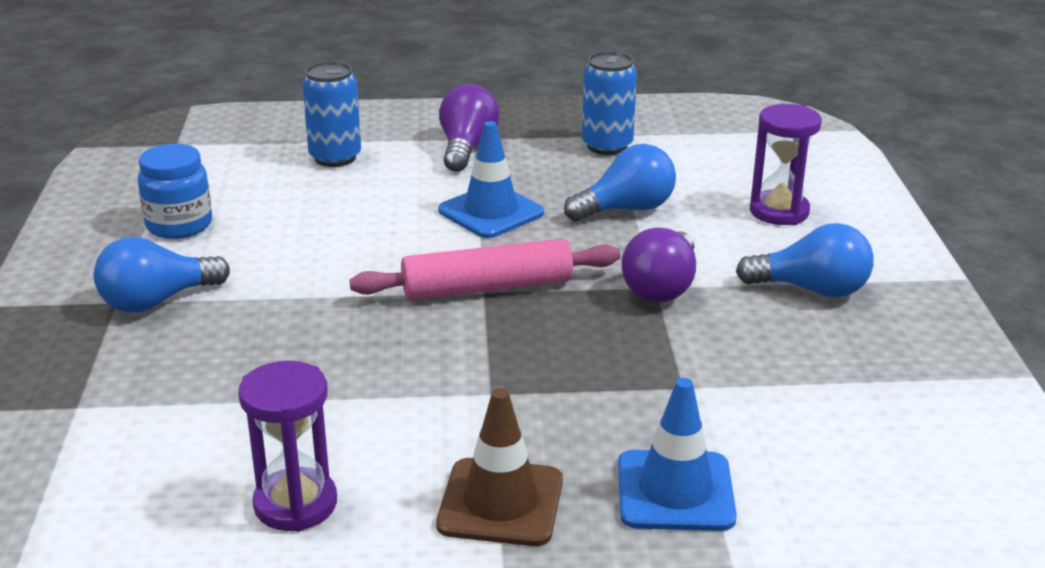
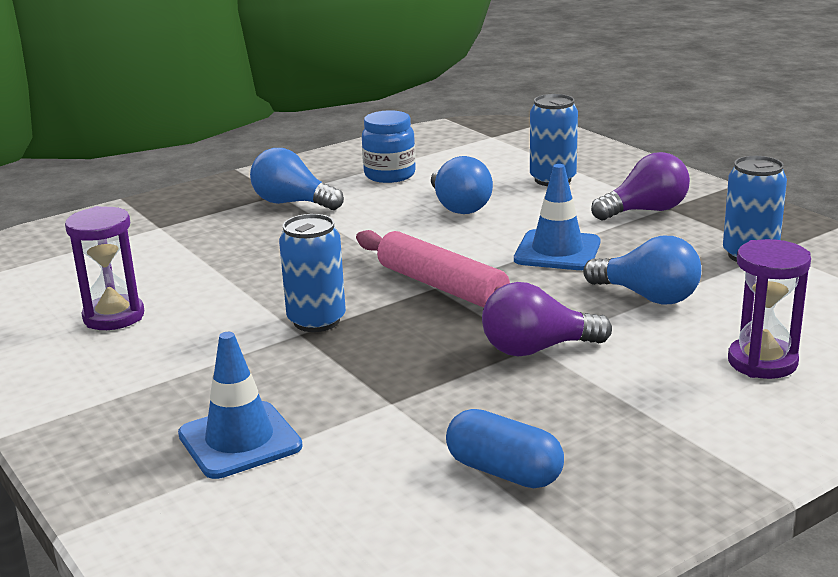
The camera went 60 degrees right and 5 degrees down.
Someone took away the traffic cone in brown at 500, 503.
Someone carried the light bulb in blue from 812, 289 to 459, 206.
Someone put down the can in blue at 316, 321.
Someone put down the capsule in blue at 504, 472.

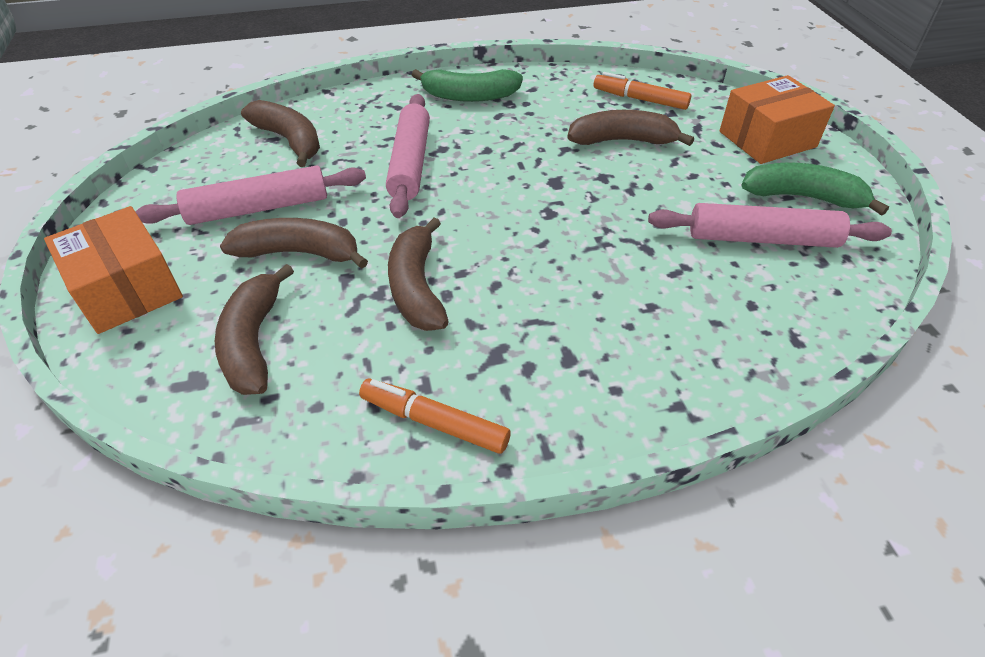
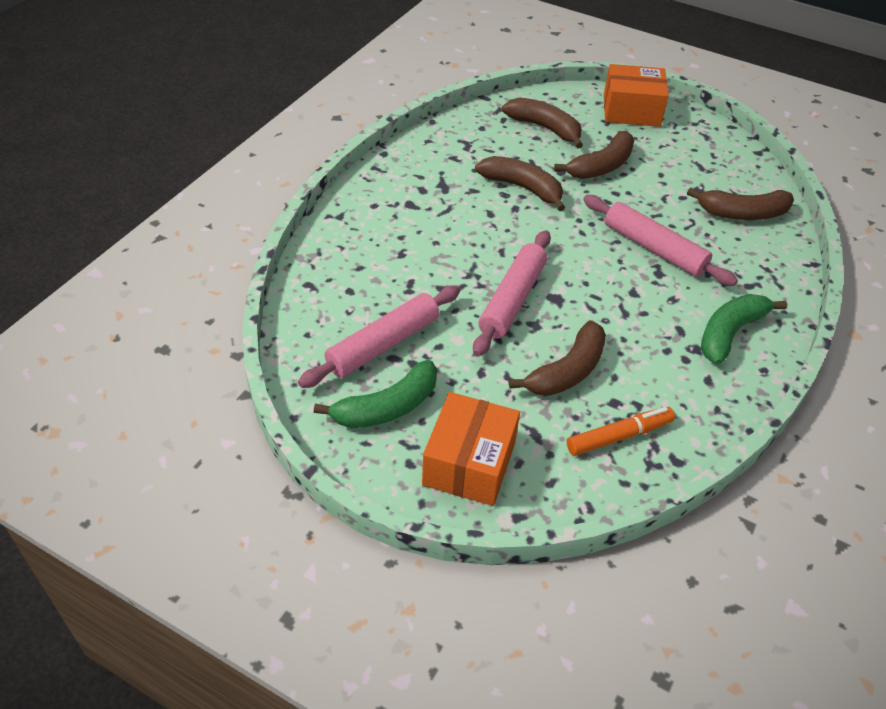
The camera went 130 degrees right and 0 degrees up.
Someone carried the rolling pin in pink from 258, 208 to 512, 299.
Someone took away the marker in orange at 434, 422.

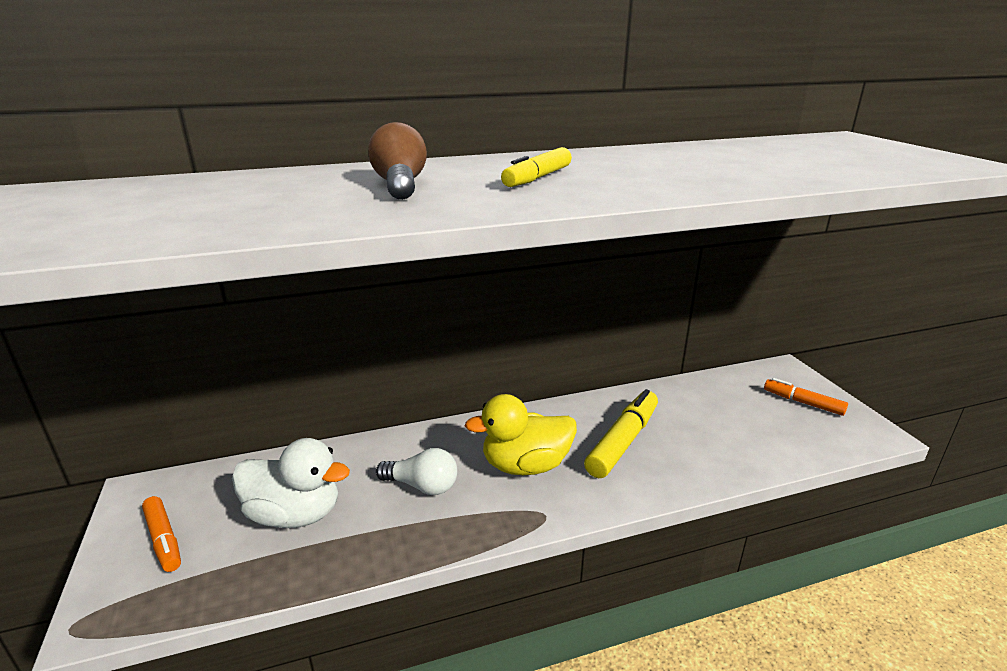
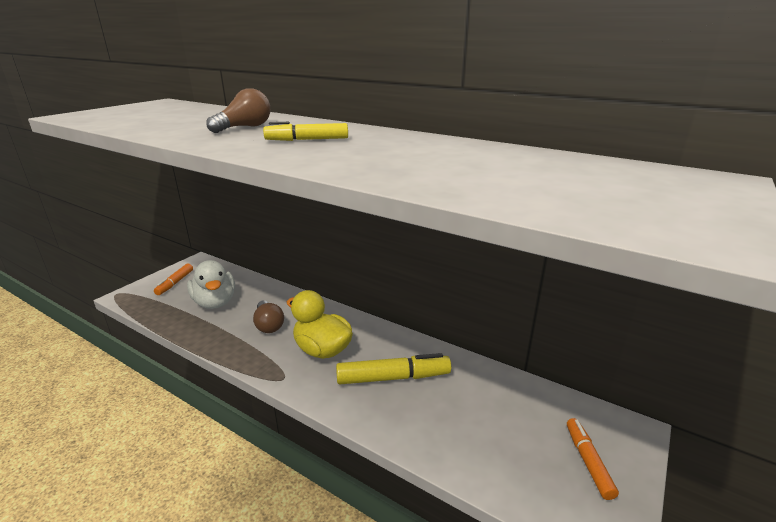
The camera went 50 degrees right and 0 degrees up.
Someone repainted the light bulb in white at 422, 486, which became the light bulb in brown at 268, 325.

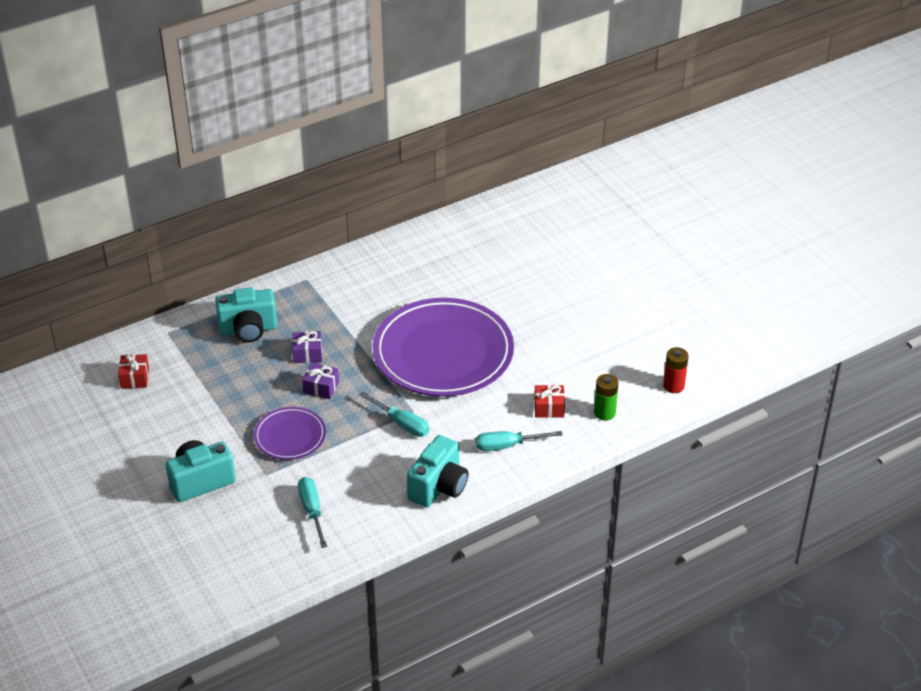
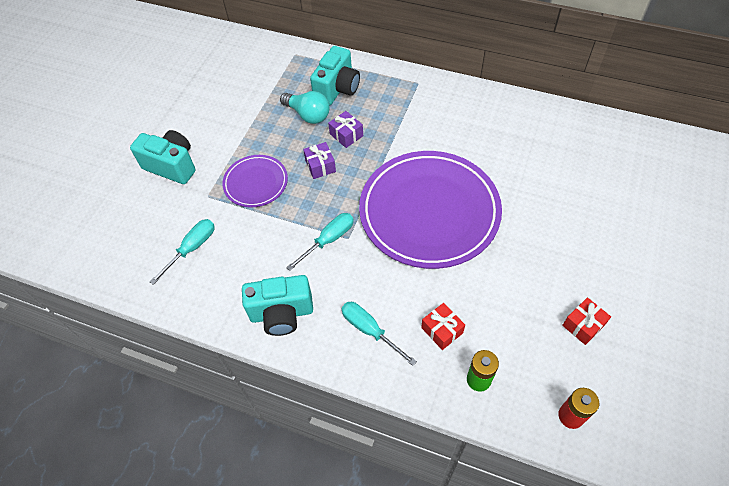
The camera went 55 degrees right and 15 degrees up.
Someone carried the gift in red from 135, 378 to 583, 325.
Someone rotated the camera in turquoise at 248, 330 by 105 degrees counterclockwise.
Someone rotated the screwdriver in turquoise at 402, 423 by 135 degrees counterclockwise.
Someone put down the light bulb in turquoise at 308, 115.

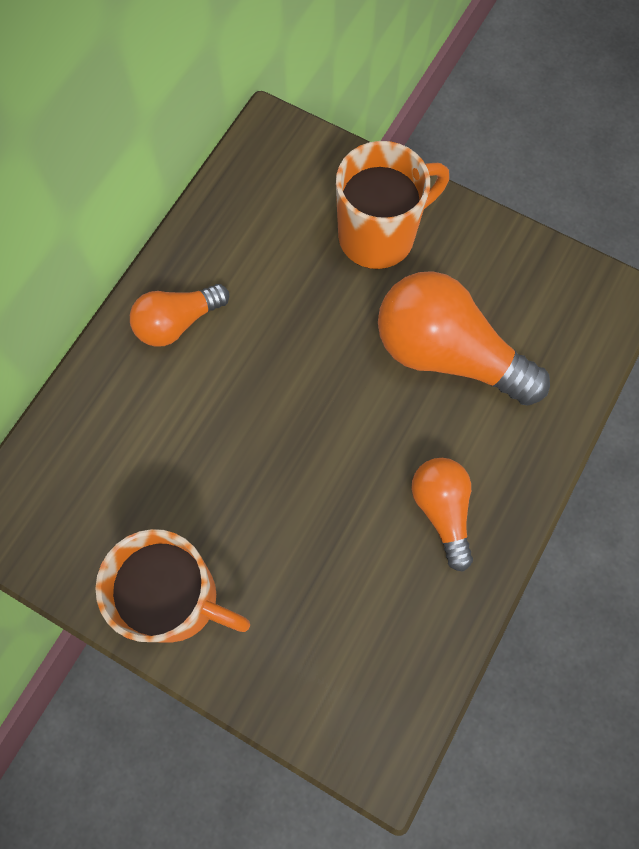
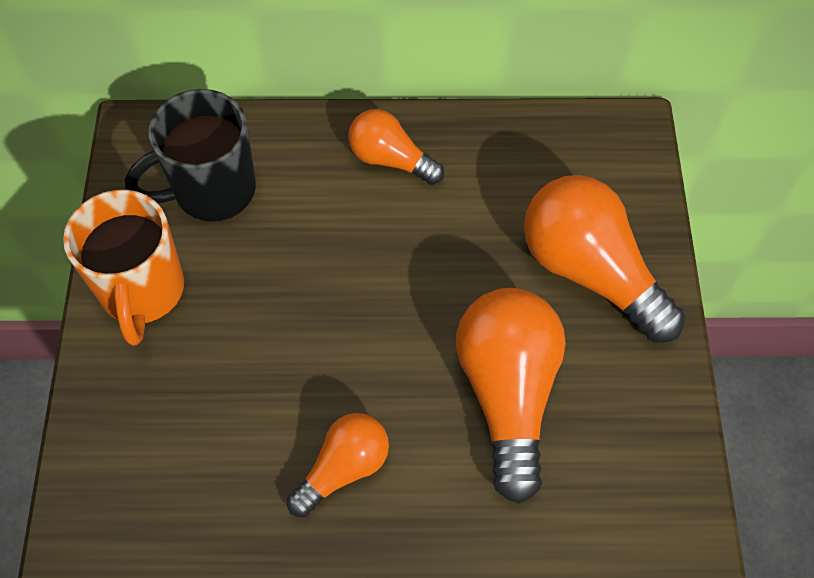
The camera went 60 degrees right and 10 degrees down.
Someone swapped the mug in orange at 379, 236 for the light bulb in orange at 590, 272.
Someone put down the mug in black at 212, 191.

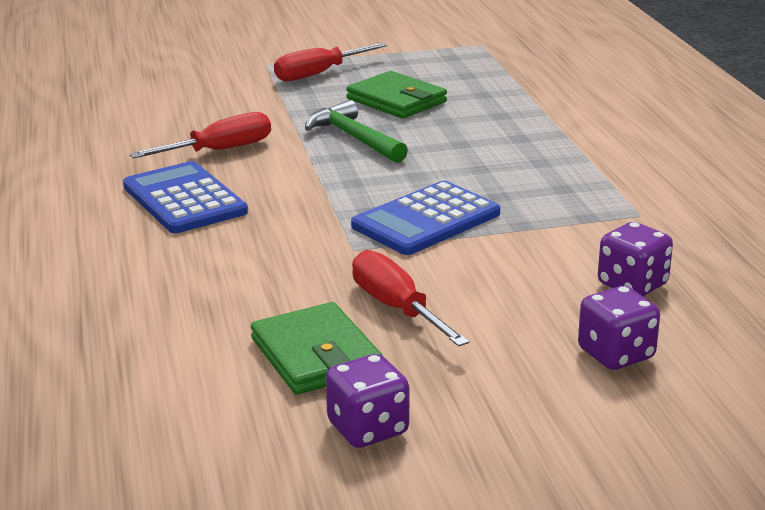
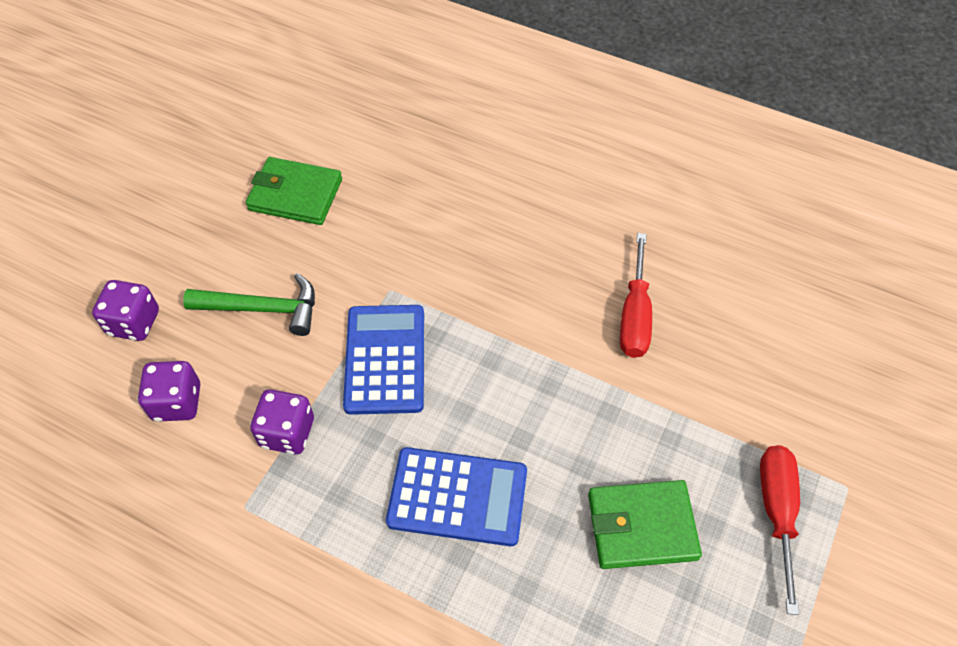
The camera went 130 degrees right and 30 degrees up.
Someone carried the calculator in blue from 184, 199 to 457, 496.
Someone carried the hammer in green from 354, 138 to 263, 309.
Someone carried the dice in purple from 368, 429 to 287, 433.
Someone took away the screwdriver in red at 397, 308.

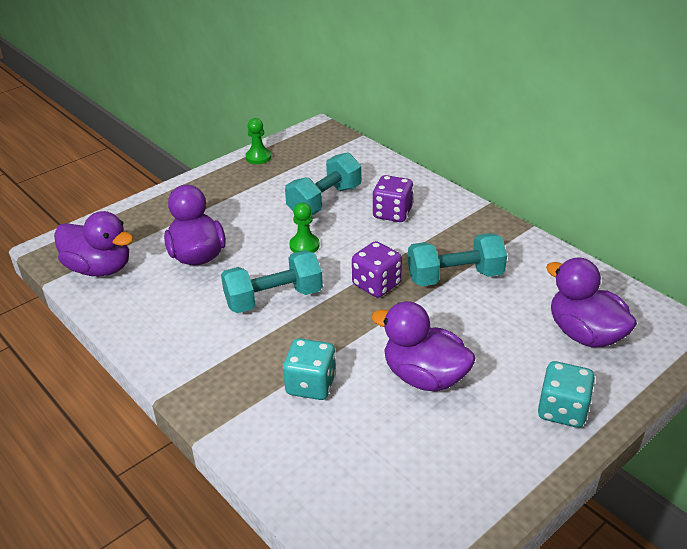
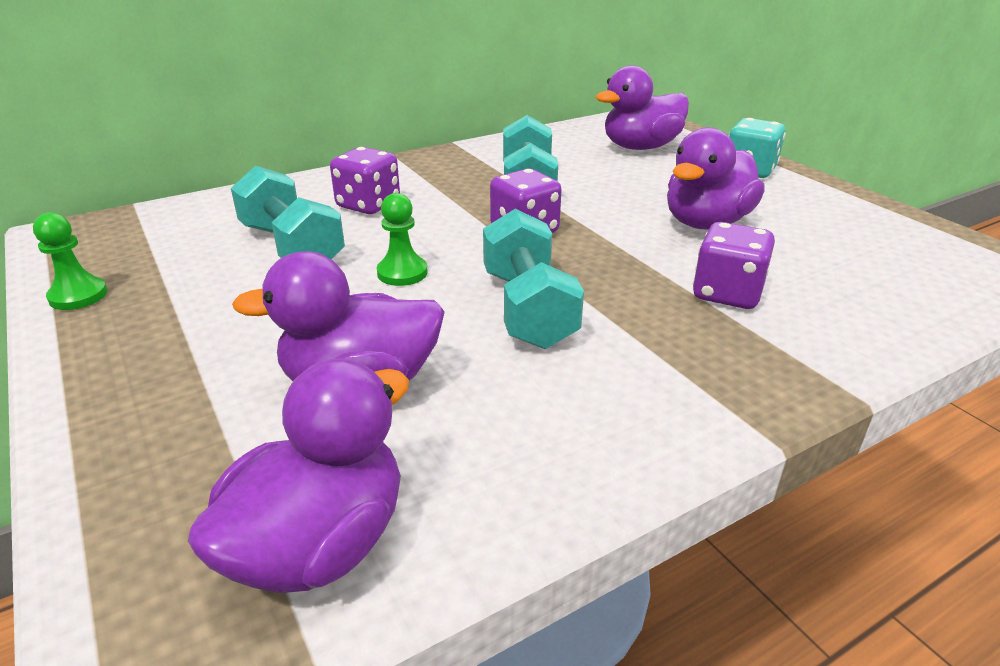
The camera went 80 degrees left and 5 degrees down.
Someone repainted the dice in turquoise at 311, 385, which became the dice in purple at 727, 293.

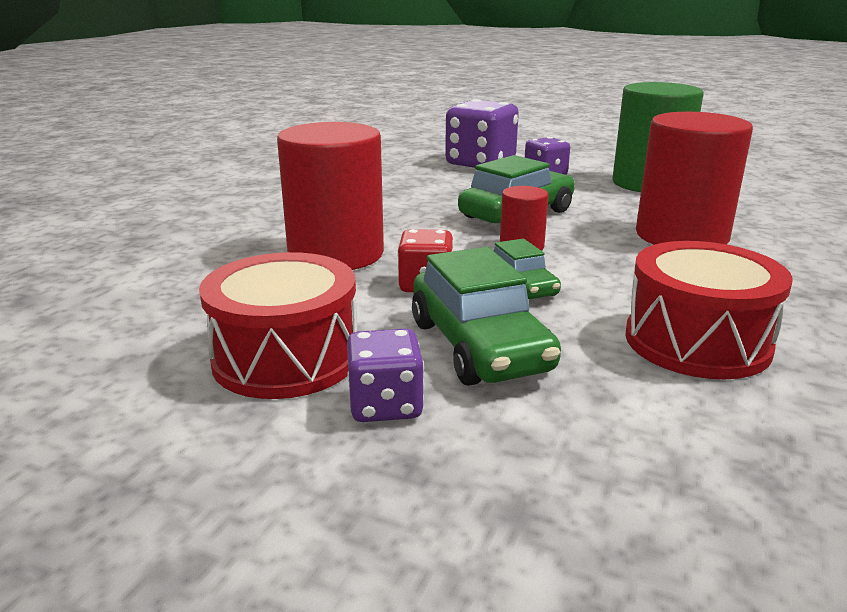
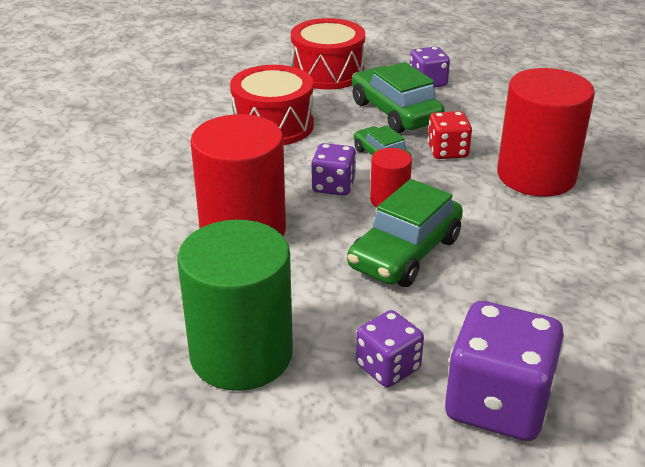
The camera went 170 degrees right and 10 degrees up.
Someone carried the drum in red from 286, 358 to 327, 72.
Someone put down the dice in purple at 333, 186.

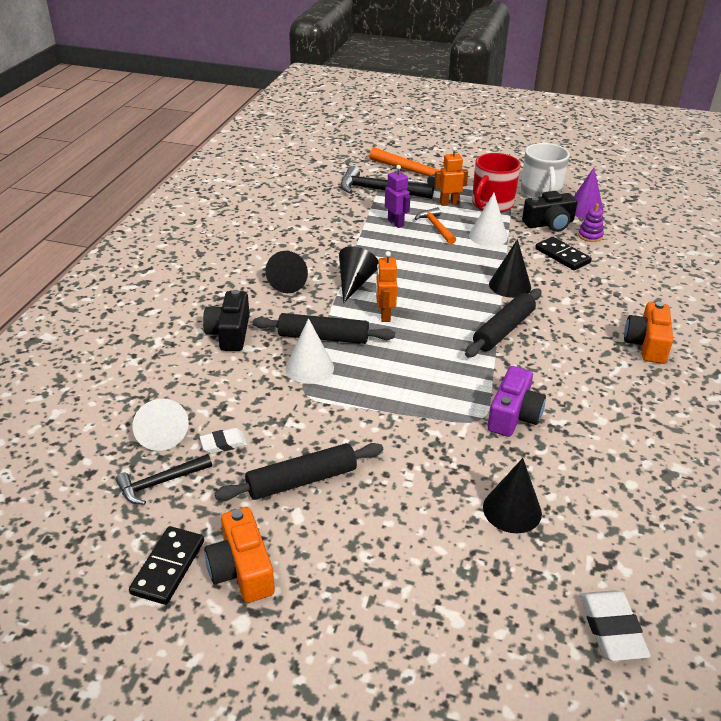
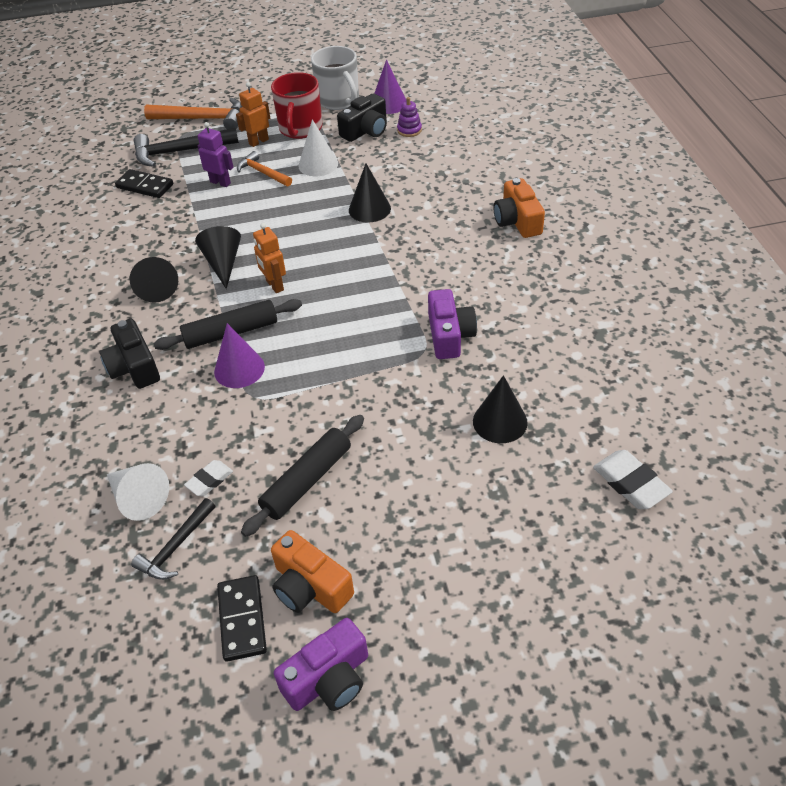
The camera went 25 degrees left and 10 degrees up.
Someone repainted the cone in white at 309, 368, which became the cone in purple at 239, 369.
Someone took away the rolling pin in black at 503, 330.
Someone carried the domino in black from 562, 256 to 145, 186.
Someone put down the camera in purple at 329, 679.

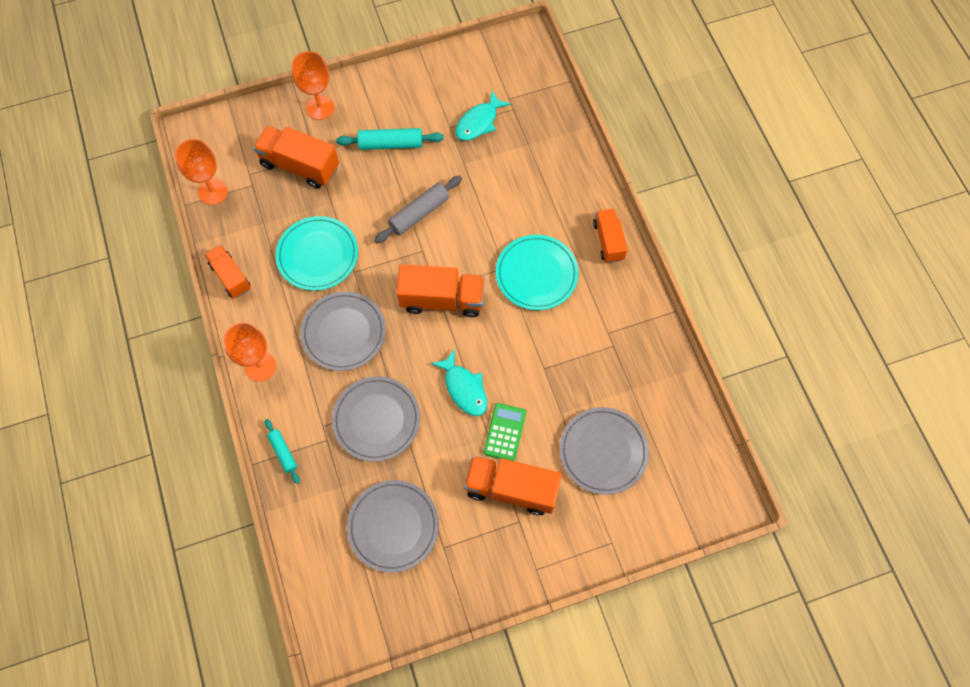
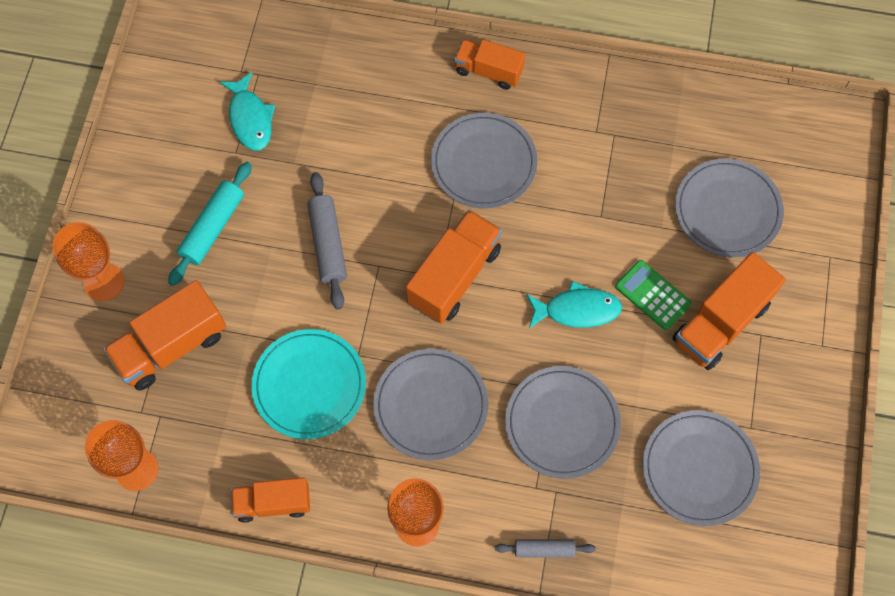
The camera went 60 degrees left and 0 degrees up.
Someone repainted the rolling pin in turquoise at 283, 452, which became the rolling pin in grey at 544, 549.
Someone repainted the plate in turquoise at 536, 274, which became the plate in grey at 483, 163.

